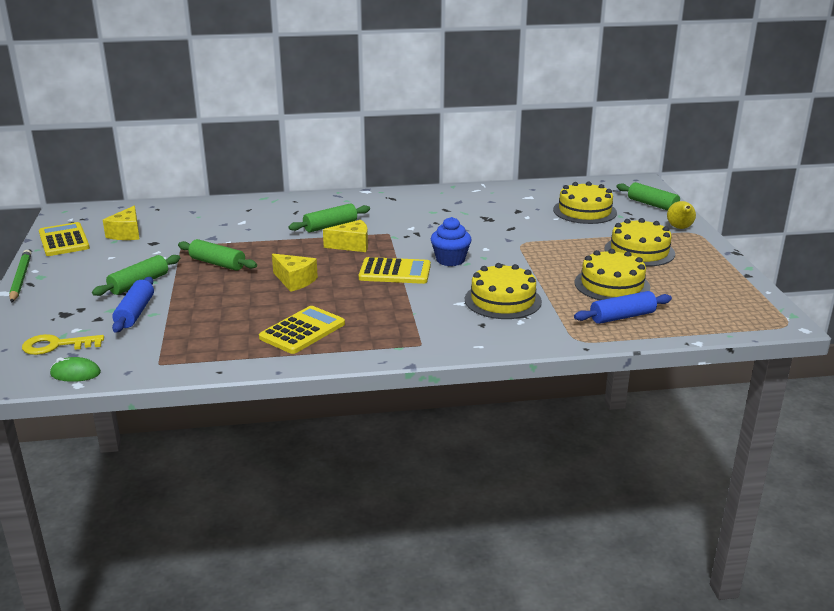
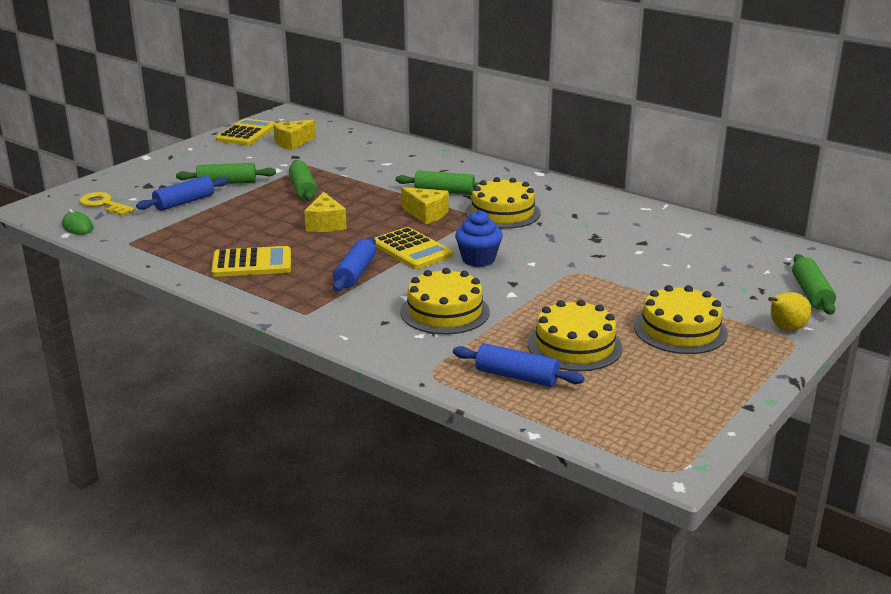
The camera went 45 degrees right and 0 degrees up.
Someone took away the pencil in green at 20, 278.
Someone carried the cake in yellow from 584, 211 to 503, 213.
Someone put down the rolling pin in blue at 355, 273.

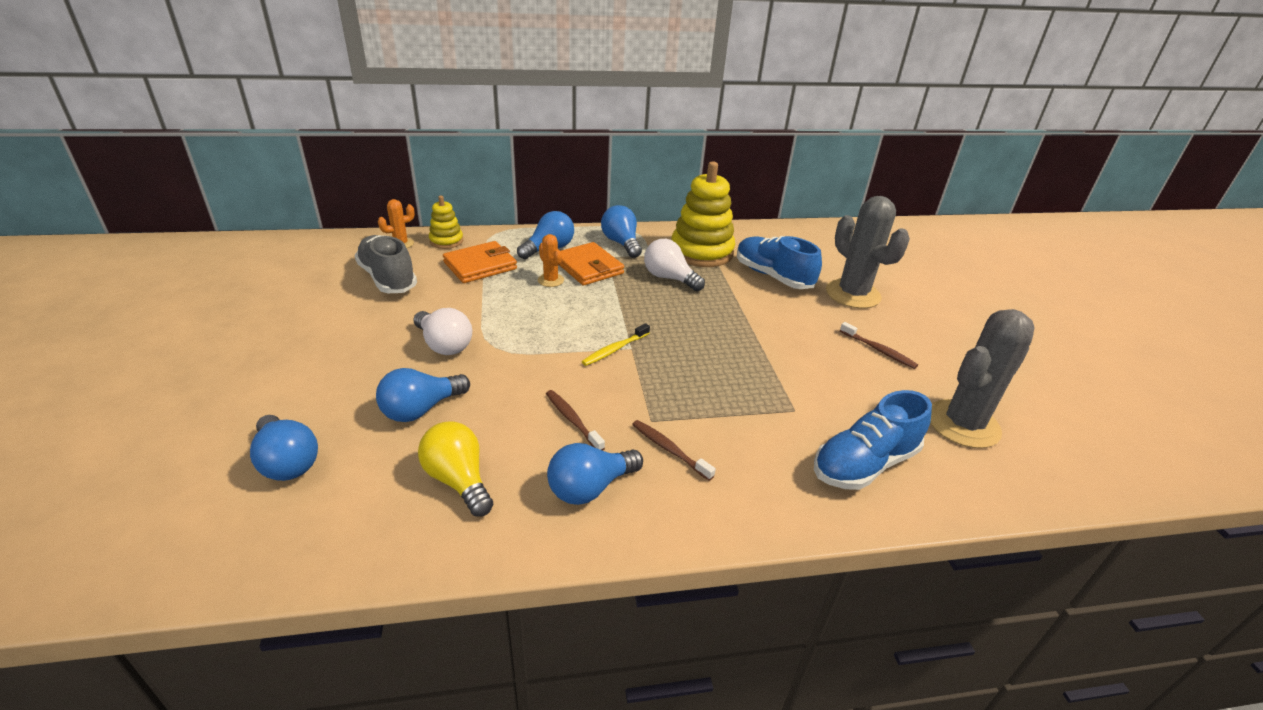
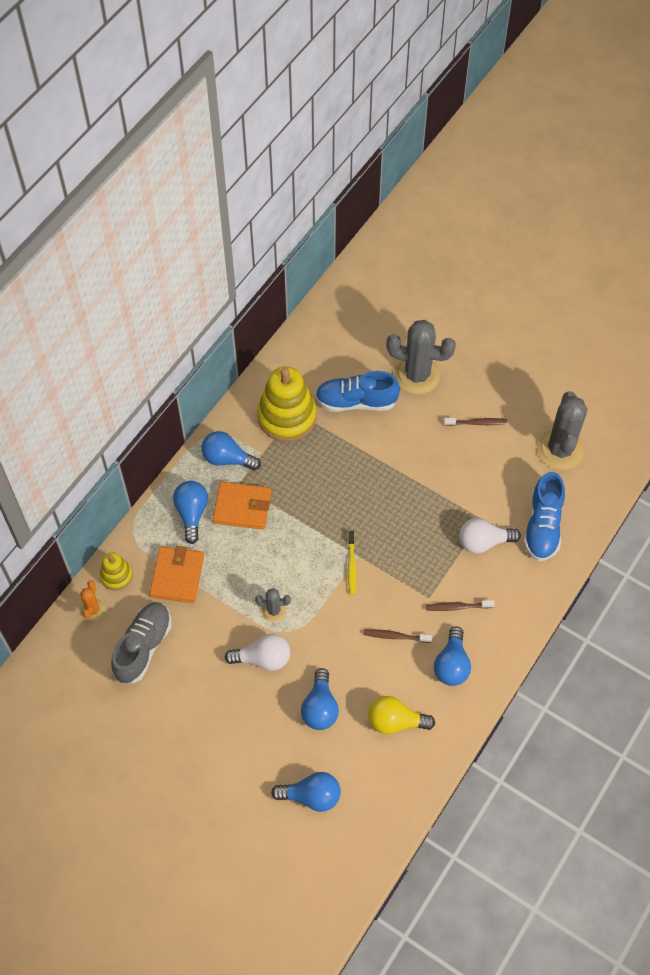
The camera went 45 degrees left and 25 degrees up.
Someone rotated the shoe in grey at 388, 278 by 105 degrees clockwise.
Someone took away the cactus in orange at 550, 280.
Someone carried the light bulb in white from 669, 278 to 483, 542.
Someone put down the cactus in grey at 274, 611.

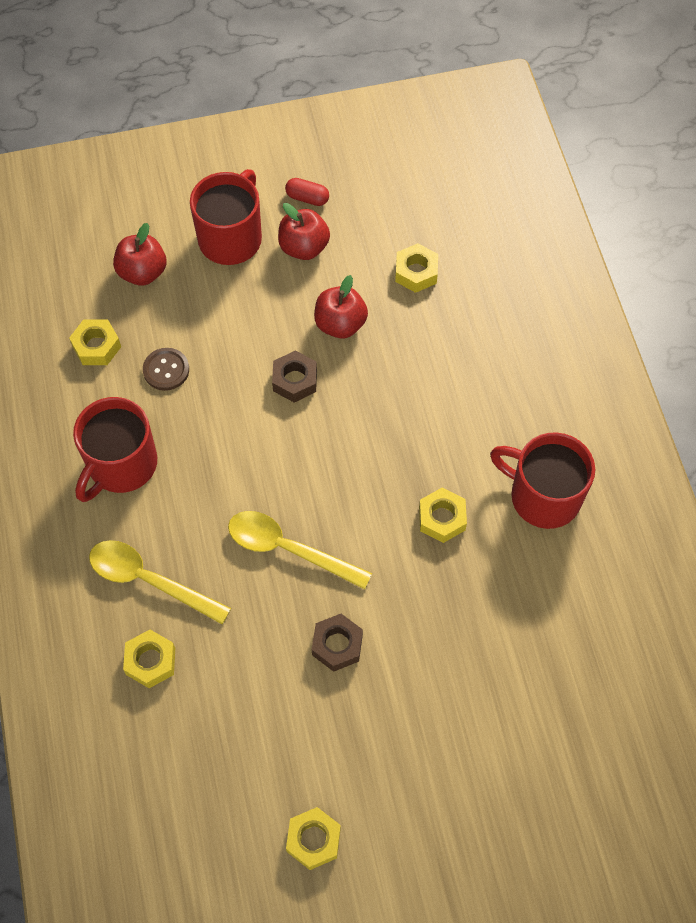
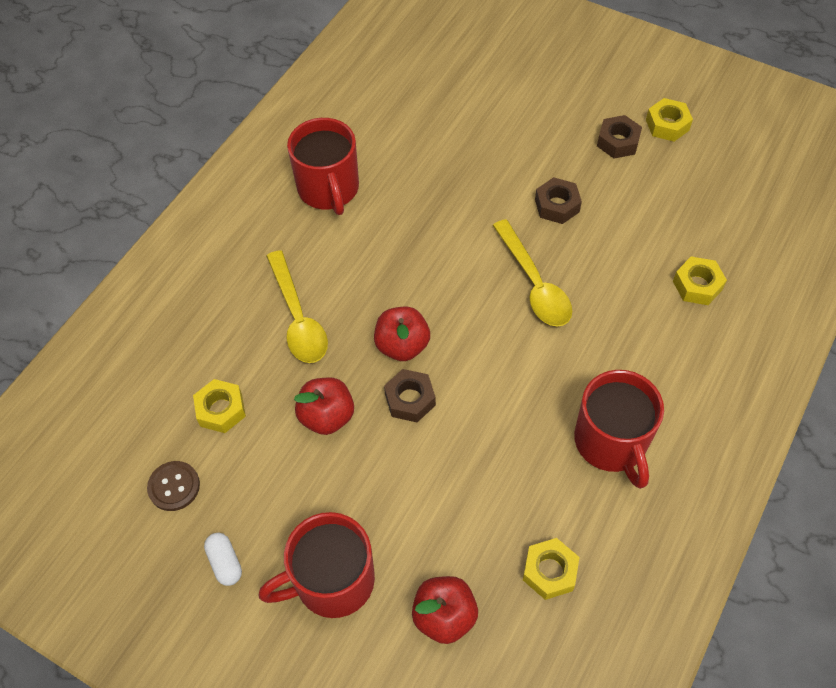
The camera went 135 degrees left and 5 degrees down.
Someone rotated the mug in red at 121, 465 by 90 degrees clockwise.
Someone carried the spoon in yellow from 150, 580 to 298, 317.
Someone carried the button in brown from 166, 370 to 174, 486.
Someone carried the apple in red from 304, 247 to 402, 345.
Someone repainted the capsule in red at 307, 198, which became the capsule in white at 225, 563.
Someone took away the nut in yellow at 442, 518.
Someone put down the nut in brown at 618, 142.

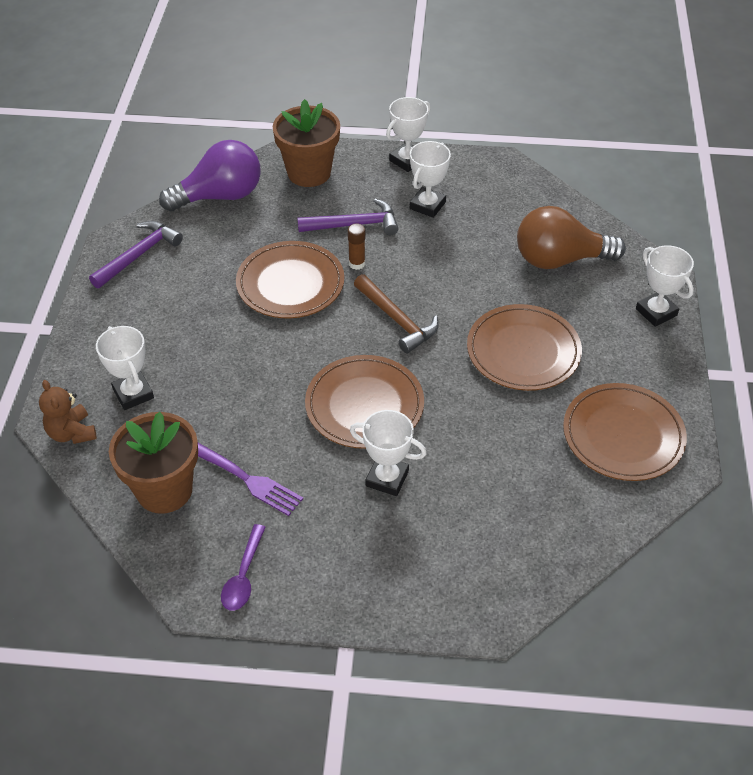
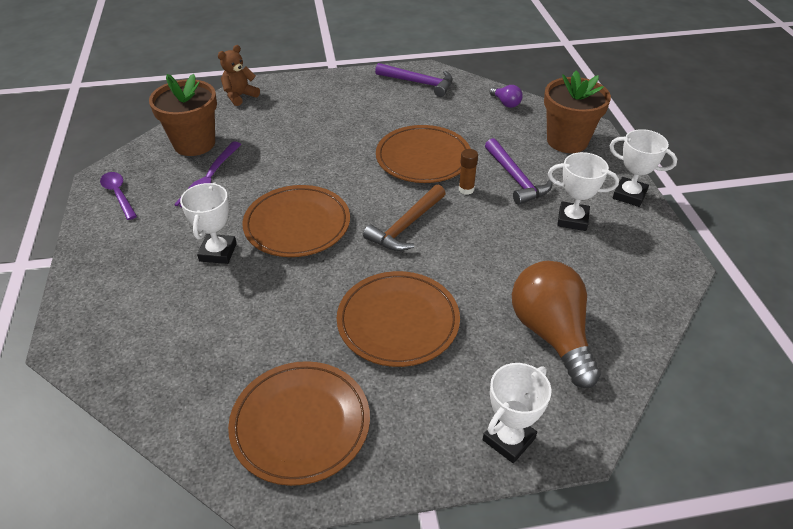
The camera went 75 degrees right and 5 degrees down.
Someone took away the trophy in white at 133, 393.
Someone scaled the light bulb in purple at 220, 196 by 0.44.
Someone rotated the spoon in purple at 243, 575 by 60 degrees clockwise.

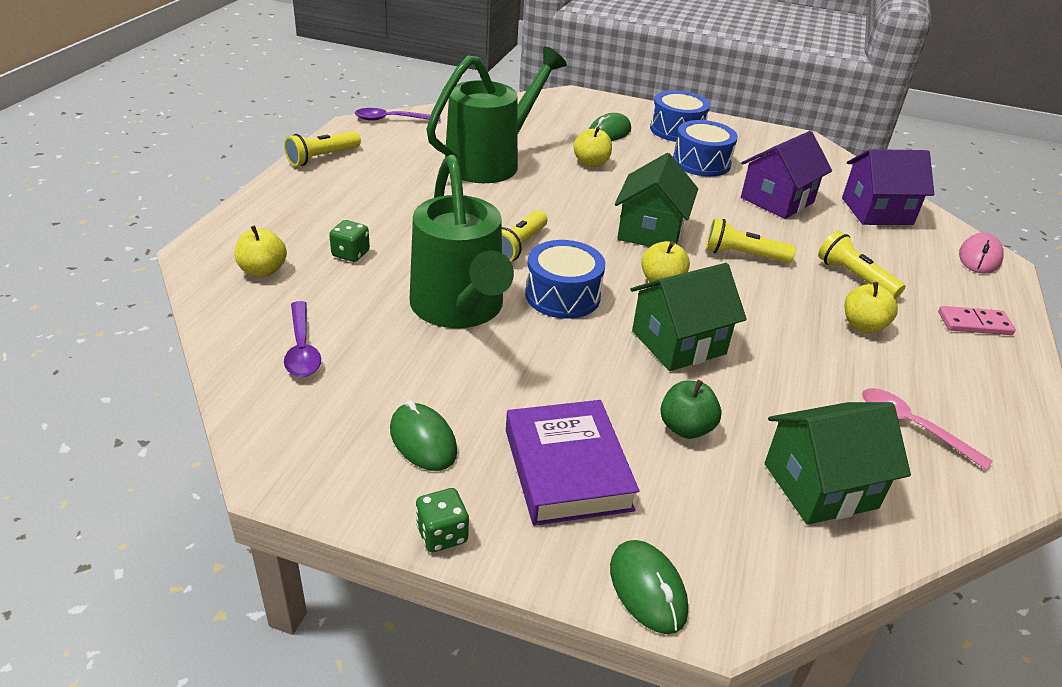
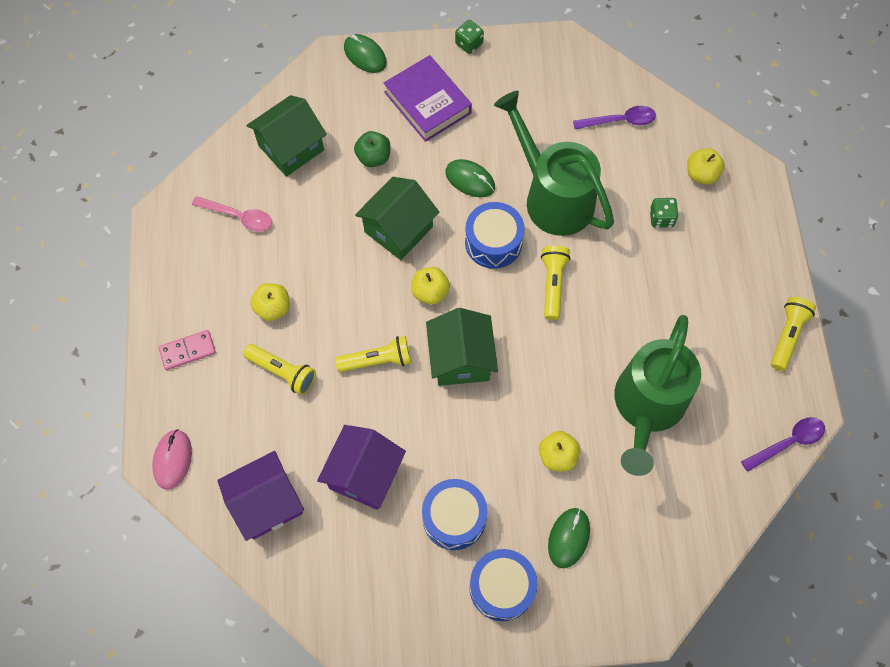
The camera went 160 degrees right and 30 degrees up.
Someone rotated the spoon in purple at 302, 348 by 120 degrees clockwise.
Someone carried the mouse in green from 423, 440 to 470, 180.

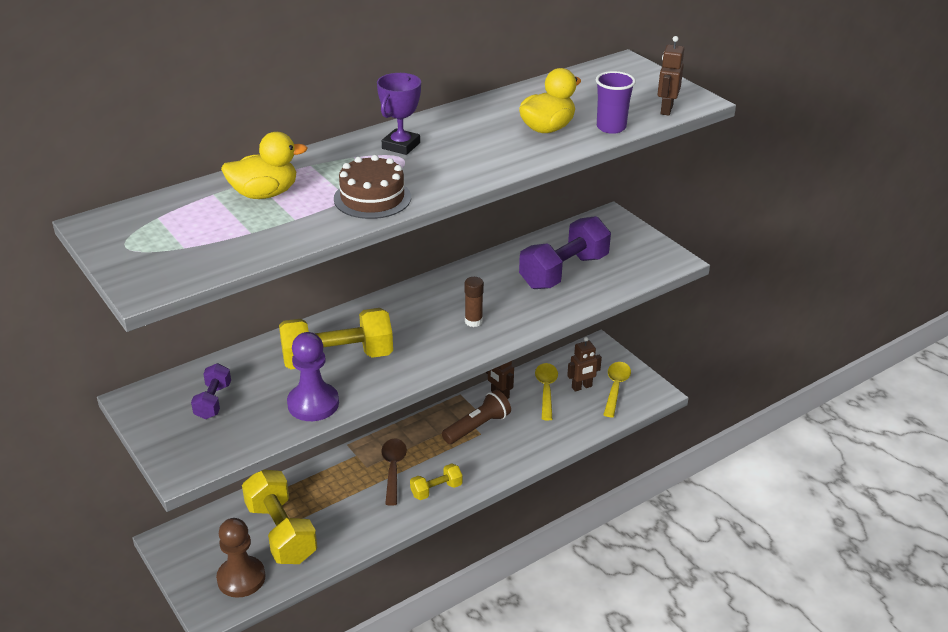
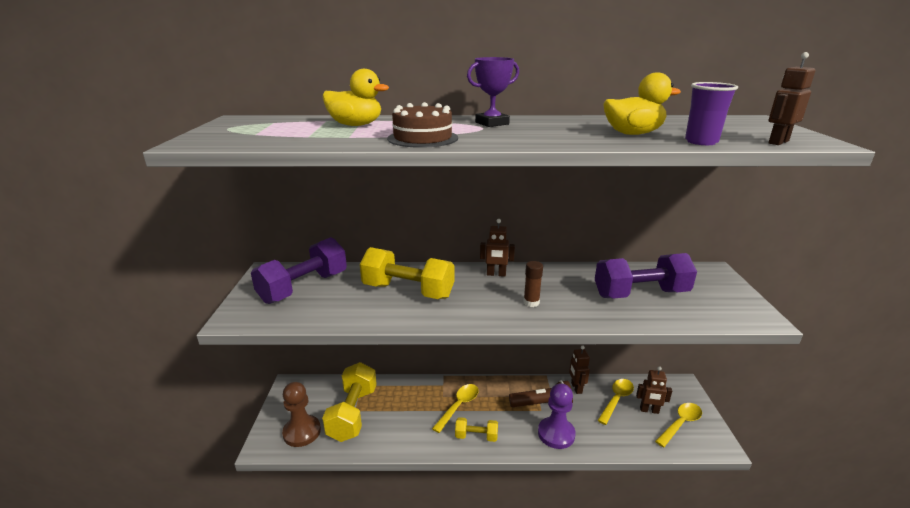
The camera went 35 degrees right and 10 degrees down.
Someone scaled the dumbbell in purple at 213, 401 by 1.94.
Someone carried the pawn in purple from 313, 404 to 556, 434.
Someone repainted the spoon in brown at 393, 469, which became the spoon in yellow at 459, 406.
Someone put down the robot in brown at 496, 274.

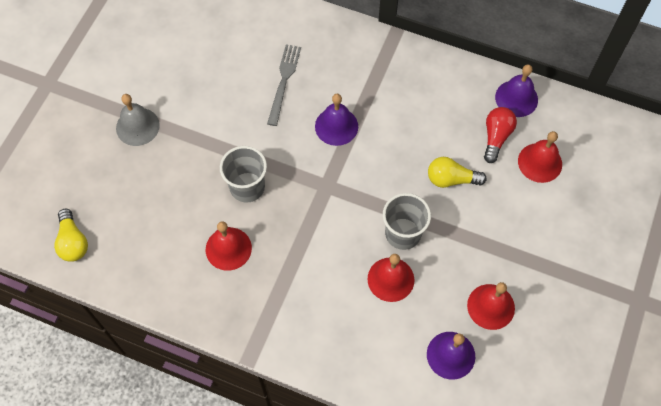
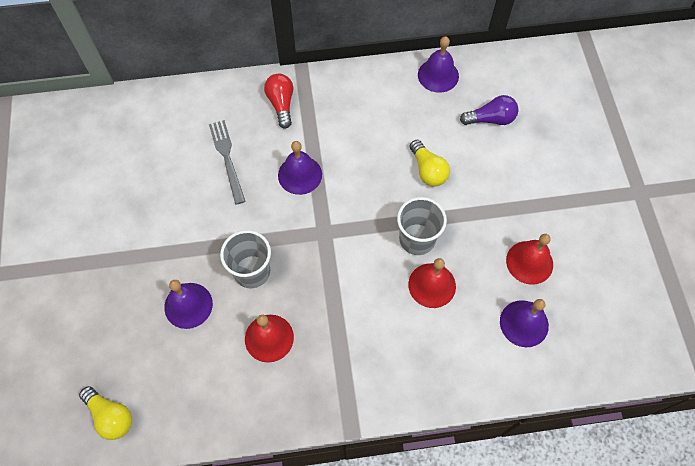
The camera went 30 degrees left and 0 degrees up.
Someone took away the bell in grey at 137, 126.
Someone rotated the light bulb in yellow at 451, 179 by 90 degrees counterclockwise.
Someone carried the light bulb in red from 496, 137 to 281, 104.
Someone swapped the bell in red at 540, 162 for the light bulb in purple at 491, 119.
Someone put down the bell in purple at 188, 305.

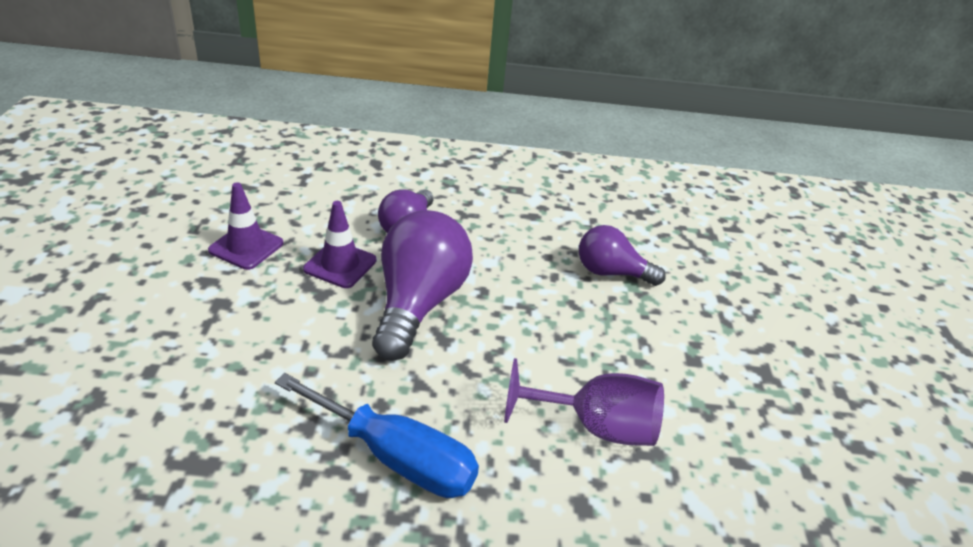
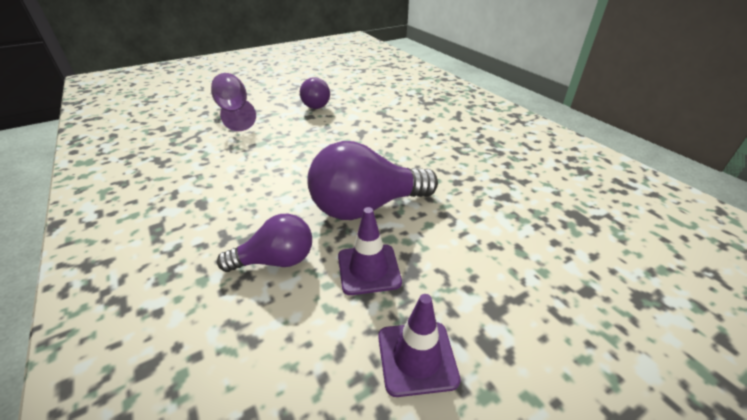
The camera went 120 degrees left and 0 degrees up.
Someone took away the screwdriver in blue at 396, 457.
Someone carried the goblet in purple from 595, 426 to 234, 112.
Someone carried the light bulb in purple from 611, 272 to 315, 104.

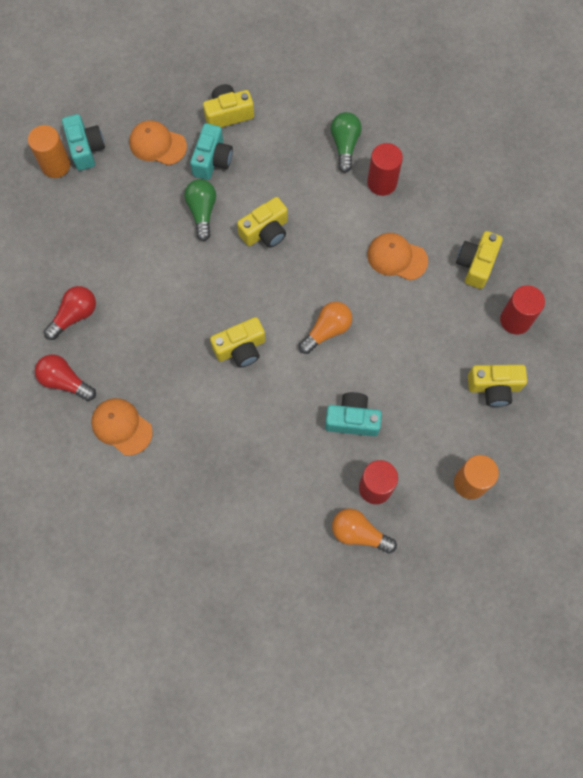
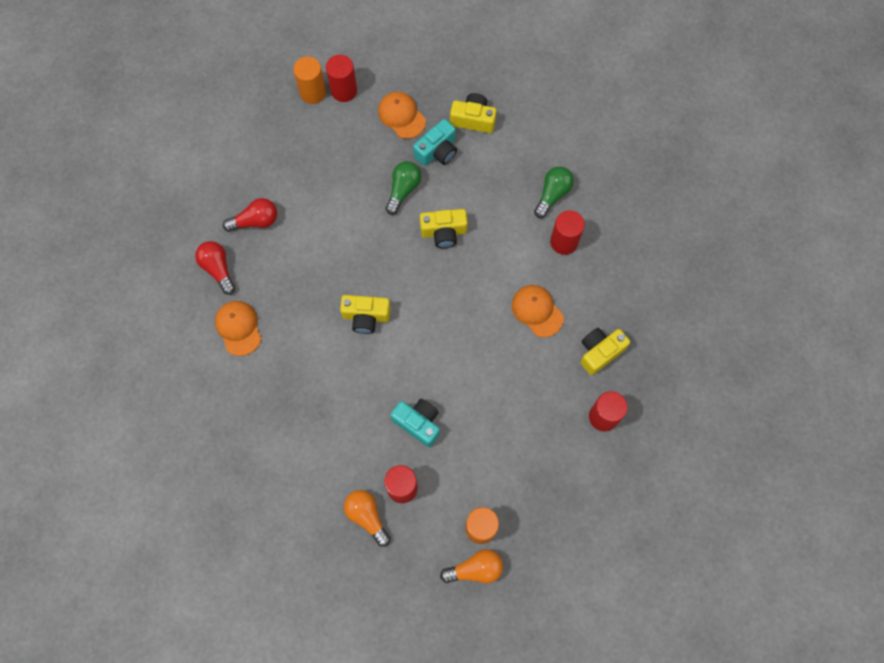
The camera went 30 degrees right and 0 degrees up.
Someone swapped the camera in turquoise at 86, 148 for the cylinder in red at 344, 91.
Someone carried the light bulb in orange from 327, 331 to 475, 569.
Someone took away the camera in yellow at 494, 387.

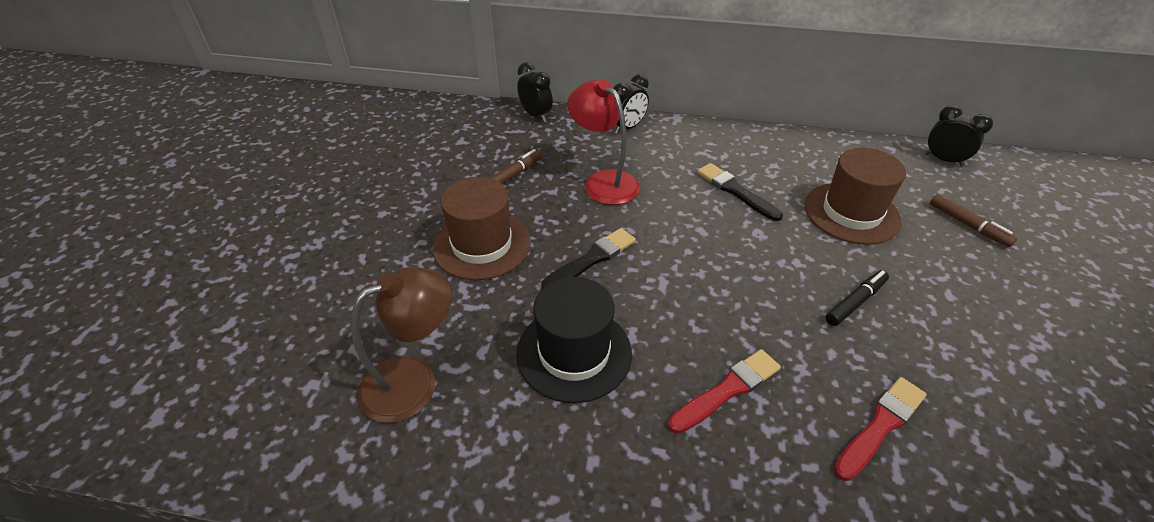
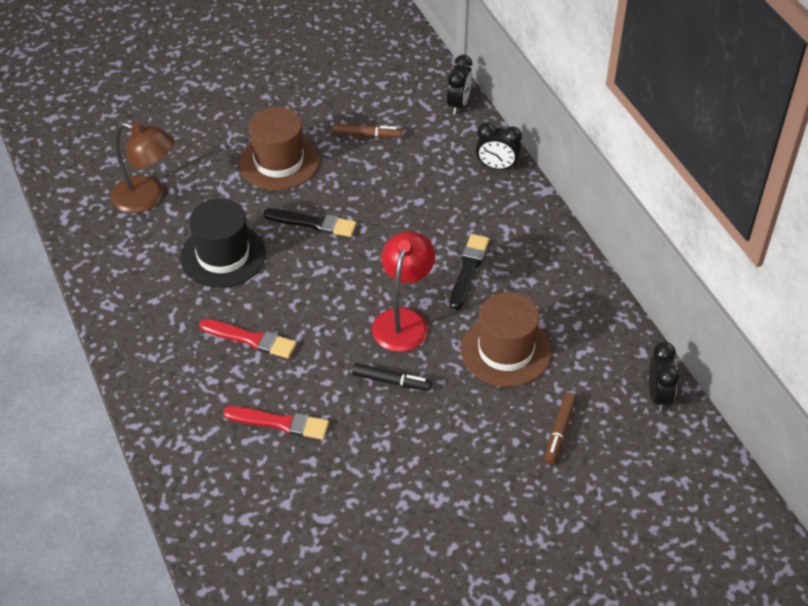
The camera went 55 degrees right and 5 degrees up.
Someone carried the lamp in red from 603, 181 to 403, 320.

